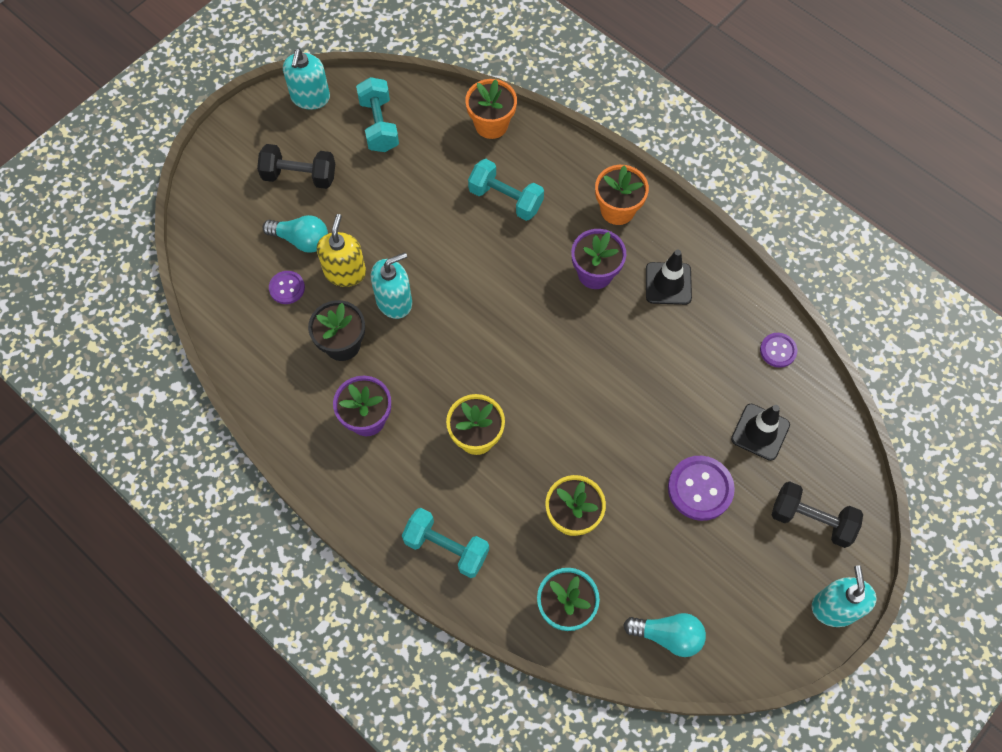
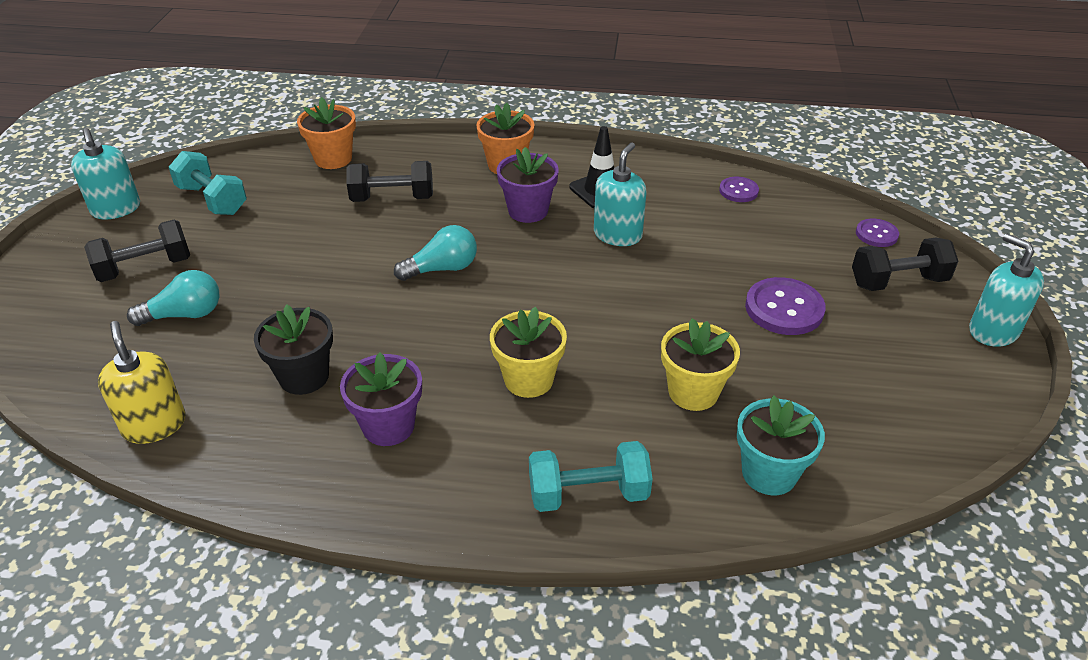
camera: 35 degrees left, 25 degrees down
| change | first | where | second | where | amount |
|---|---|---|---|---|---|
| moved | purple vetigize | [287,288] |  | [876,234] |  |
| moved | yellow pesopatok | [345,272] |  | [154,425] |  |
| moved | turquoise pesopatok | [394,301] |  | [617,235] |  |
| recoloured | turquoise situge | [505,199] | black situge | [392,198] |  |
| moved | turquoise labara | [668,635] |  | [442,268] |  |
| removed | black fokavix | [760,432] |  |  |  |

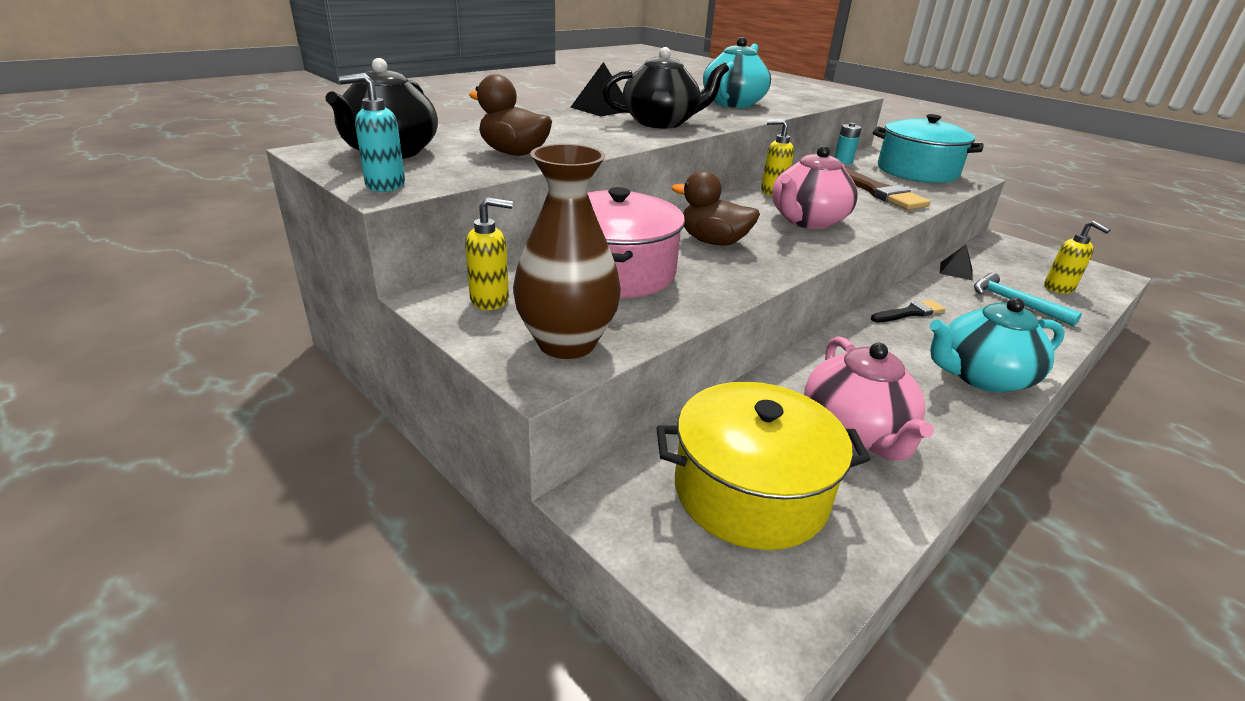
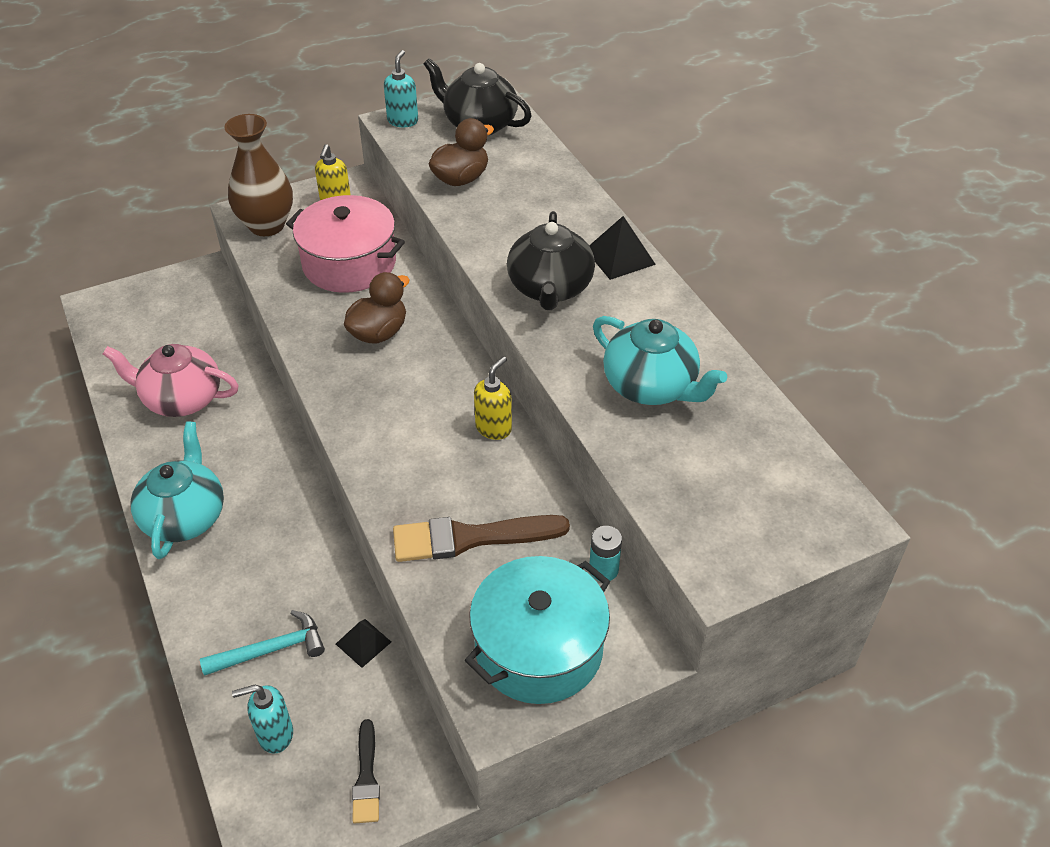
camera: 110 degrees right, 15 degrees up
| change | first | where | second | where | amount |
|---|---|---|---|---|---|
| removed | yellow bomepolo | [750,491] |  |  |  |
| removed | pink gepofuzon | [807,221] |  |  |  |
| moved | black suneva | [909,313] |  | [366,777] |  |
| recoloured | yellow pesopatok | [1059,288] | turquoise pesopatok | [275,734] |  |

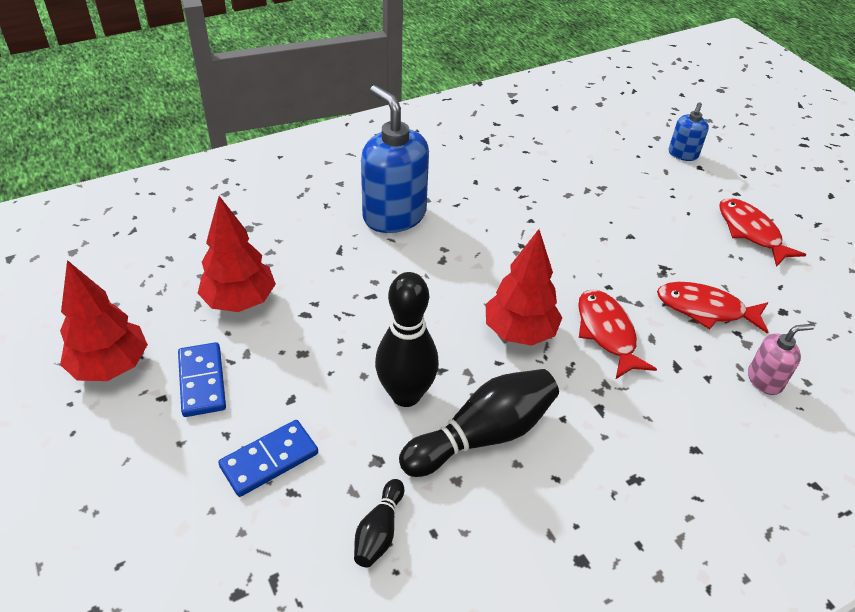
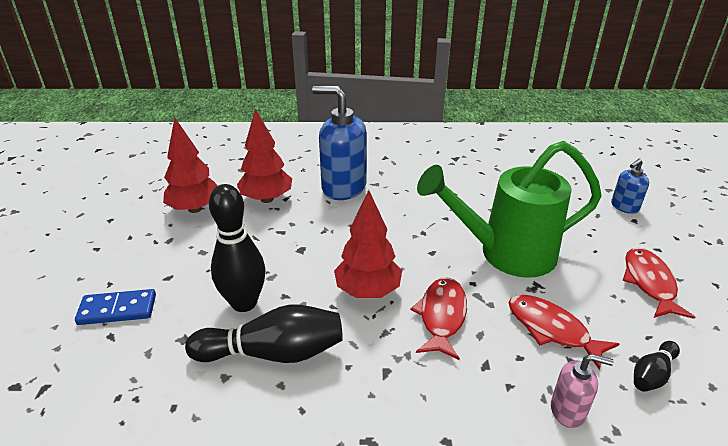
camera: 30 degrees right, 10 degrees down
| change | first | where | second | where | amount |
|---|---|---|---|---|---|
| moved | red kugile | [111,366] |  | [266,199] |  |
| removed | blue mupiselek | [202,381] |  |  |  |
| moved | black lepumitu | [379,531] |  | [652,374] |  |
| turned | blue pesopatok | [394,215] |  | [343,187] | 60 degrees counterclockwise |
| added |  |  | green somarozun | [506,254] |  |

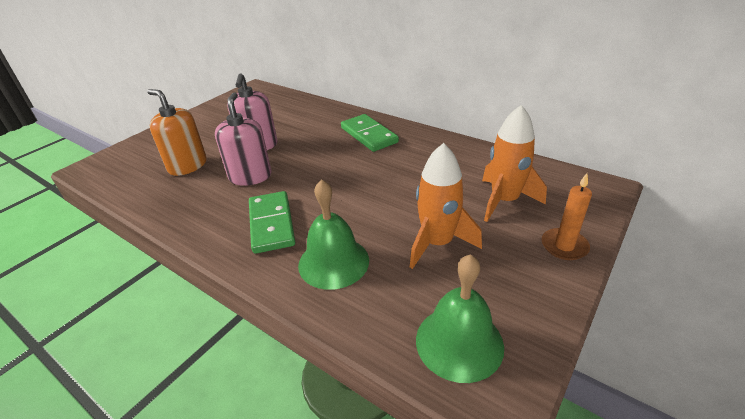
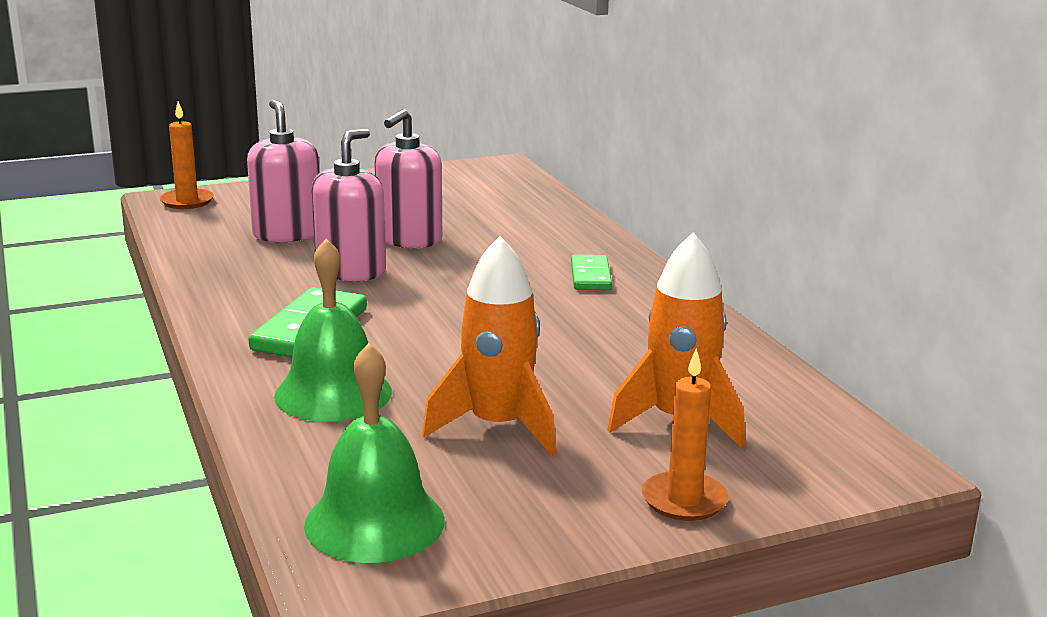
camera: 30 degrees right, 15 degrees down
| change | first | where | second | where | amount |
|---|---|---|---|---|---|
| recoloured | orange pesopatok | [187,166] | pink pesopatok | [287,234] |  |
| resized | green mupiselek | [368,135] |  | [590,276] | x0.62 |
| added |  |  | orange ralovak | [187,201] |  |

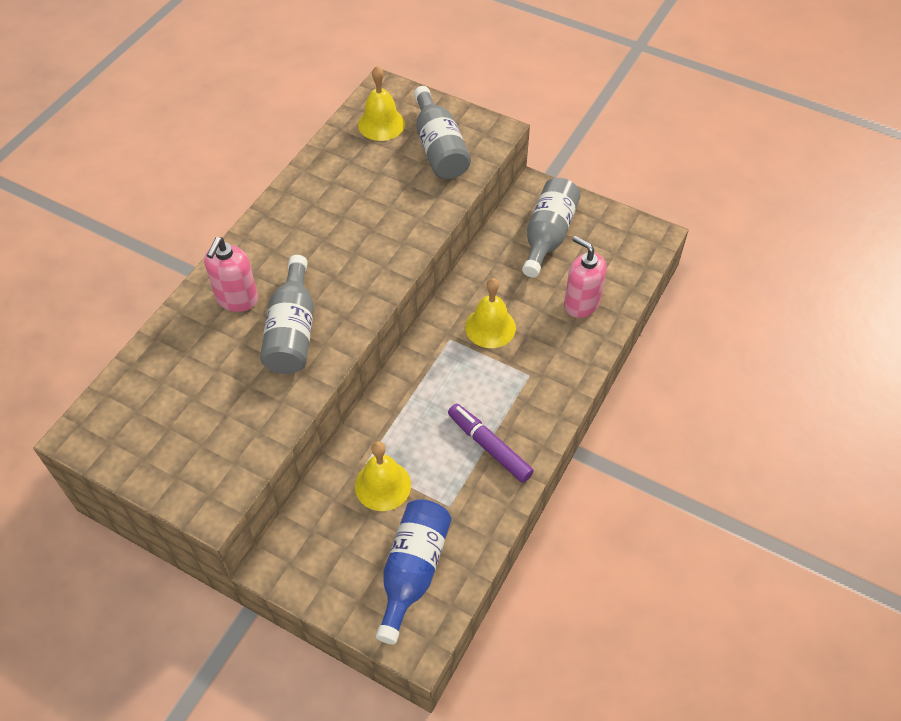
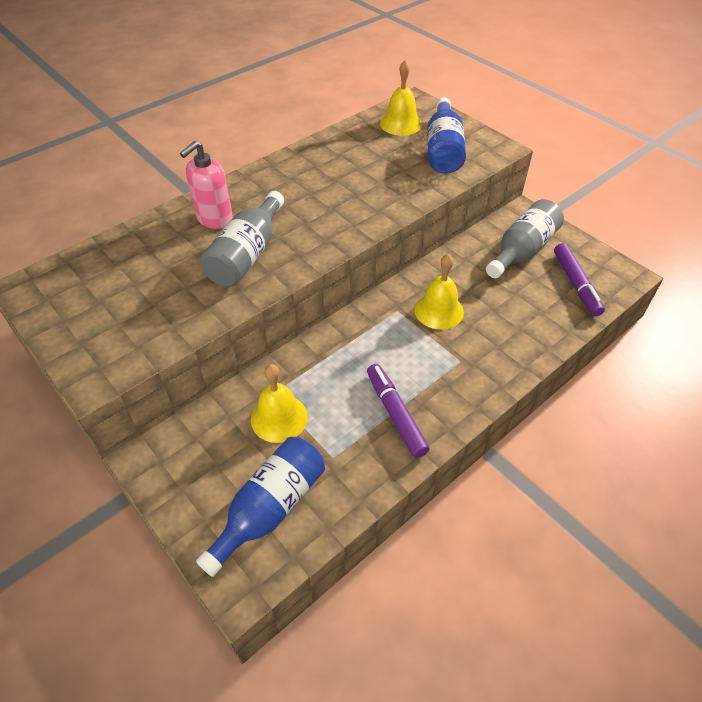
camera: 20 degrees right, 5 degrees down
| change | first | where | second | where | amount |
|---|---|---|---|---|---|
| recoloured | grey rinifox | [439,148] | blue rinifox | [443,150] |  |
| removed | pink pesopatok | [581,304] |  |  |  |
| added |  |  | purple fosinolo | [575,284] |  |

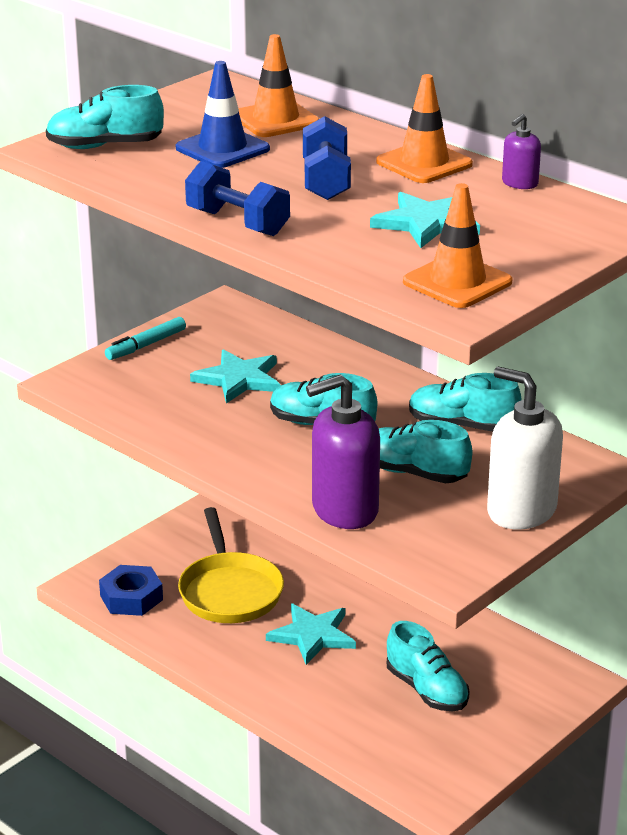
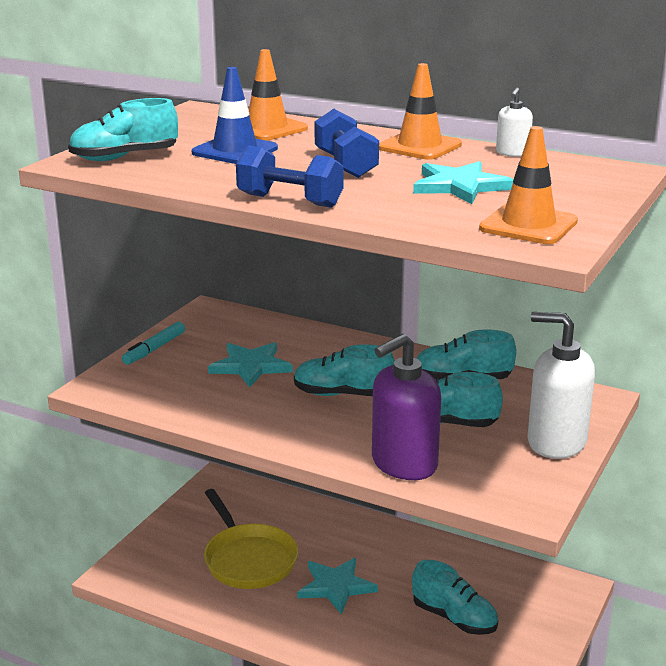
camera: 15 degrees left, 5 degrees down
| change | first | where | second | where | amount |
|---|---|---|---|---|---|
| removed | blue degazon | [131,598] |  |  |  |
| recoloured | purple pesopatok | [519,183] | white pesopatok | [512,153] |  |

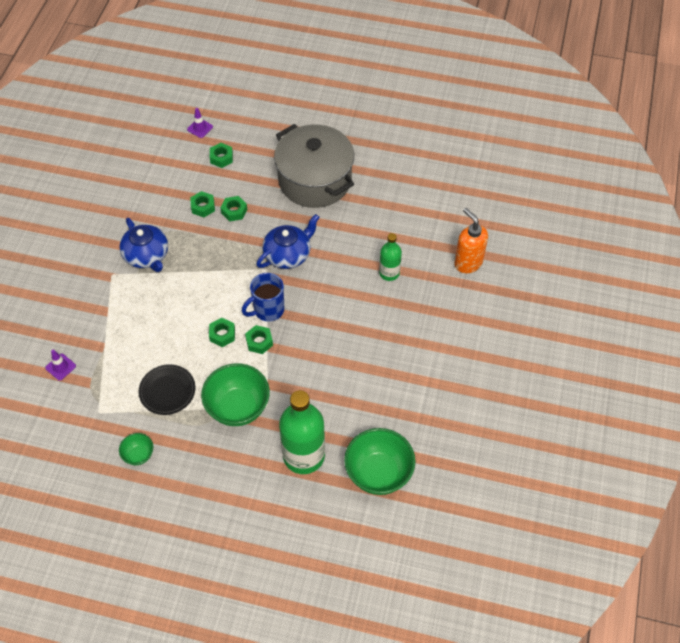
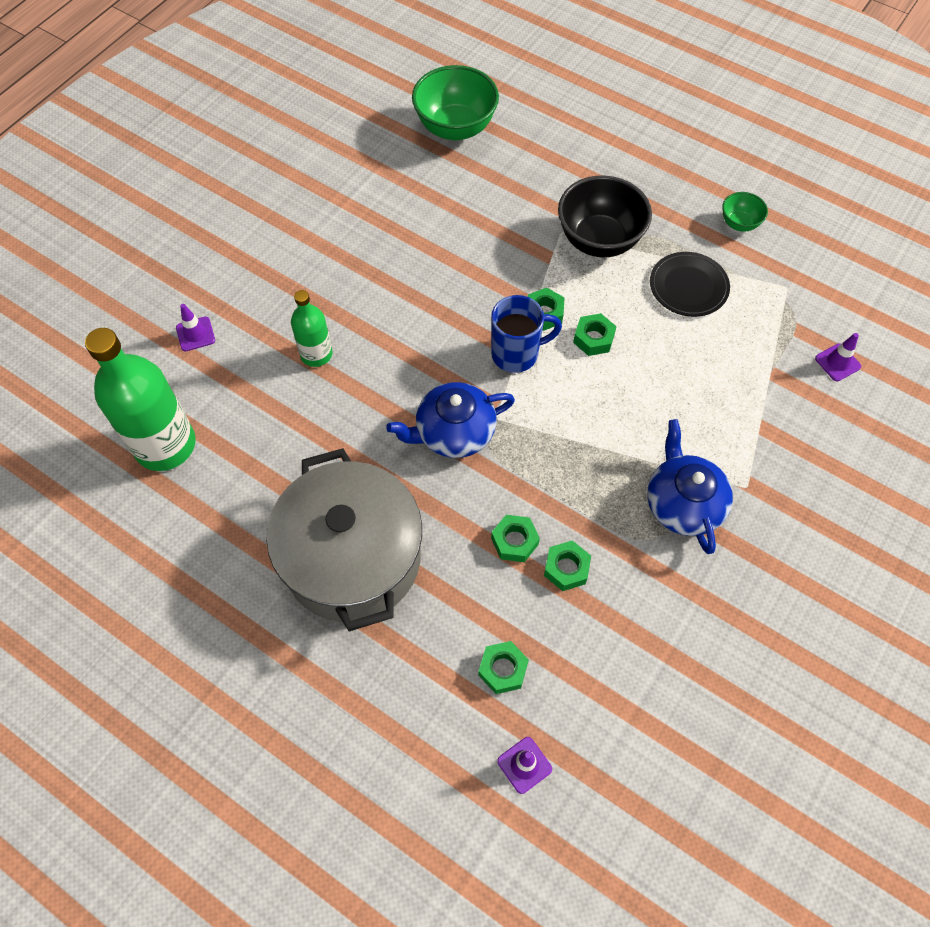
camera: 160 degrees left, 5 degrees up
| change | first | where | second | where | amount |
|---|---|---|---|---|---|
| recoloured | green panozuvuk | [238,407] | black panozuvuk | [599,240] |  |
| moved | green rinifox | [304,456] |  | [165,445] |  |
| replaced | orange pesopatok | [468,263] | purple fokavix | [195,334] |  |

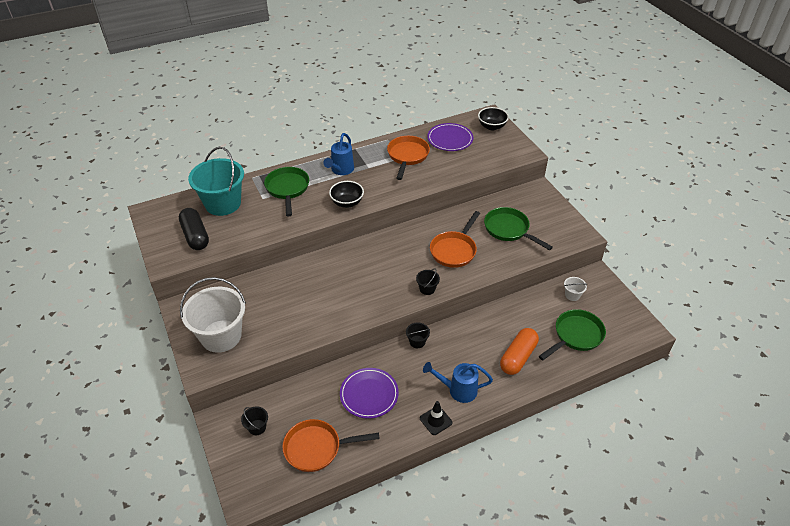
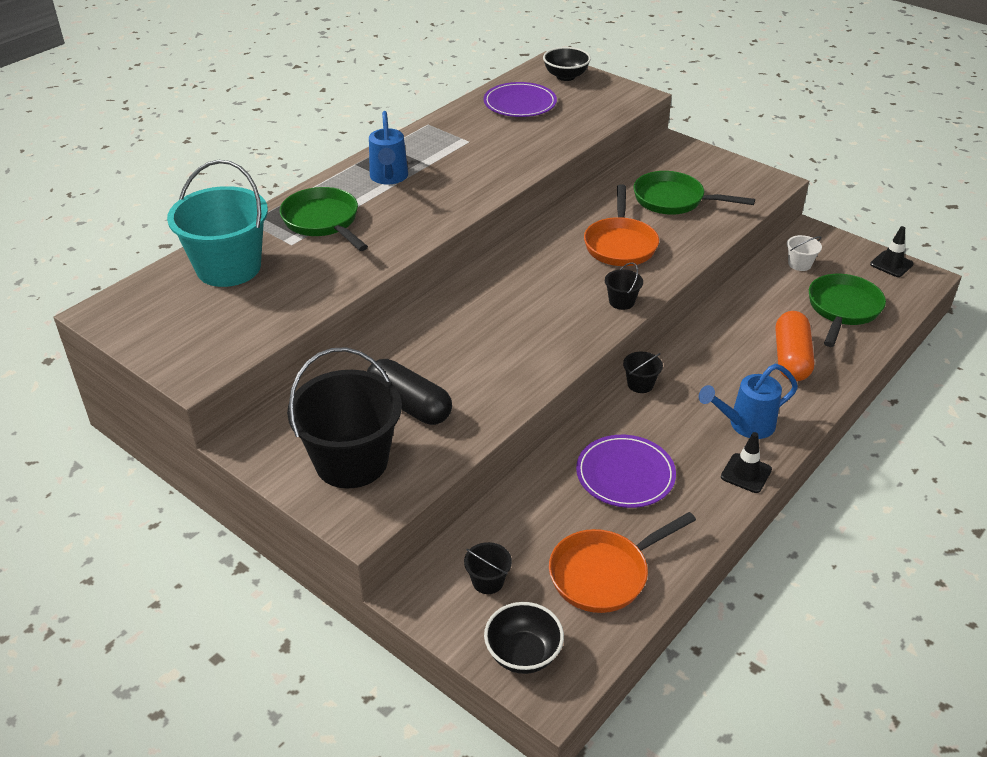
camera: 25 degrees left, 5 degrees down
| change | first | where | second | where | amount |
|---|---|---|---|---|---|
| moved | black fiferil | [195,236] |  | [409,405] |  |
| recoloured | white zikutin | [221,336] | black zikutin | [351,461] |  |
| moved | black panozuvuk | [347,203] |  | [523,654] |  |
| removed | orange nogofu | [407,156] |  |  |  |
| added |  |  | black fokavix | [891,264] |  |

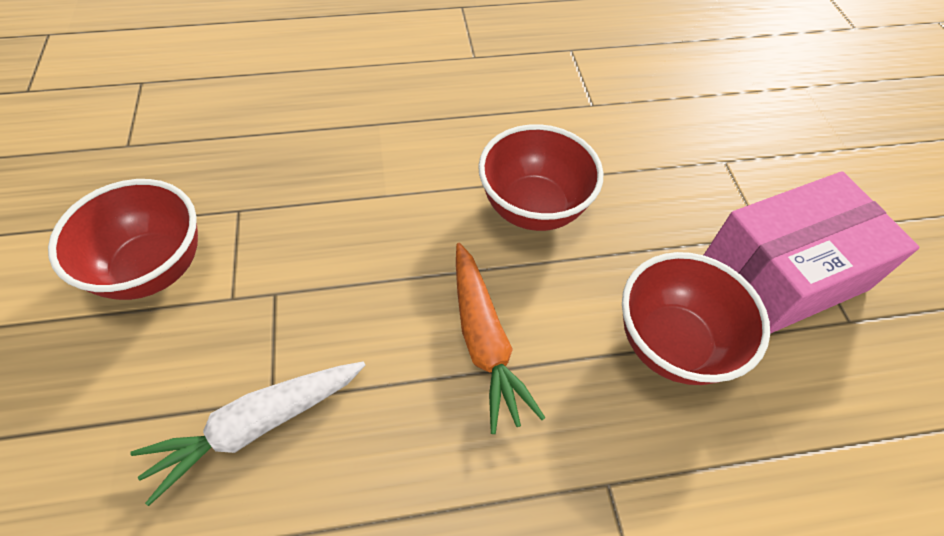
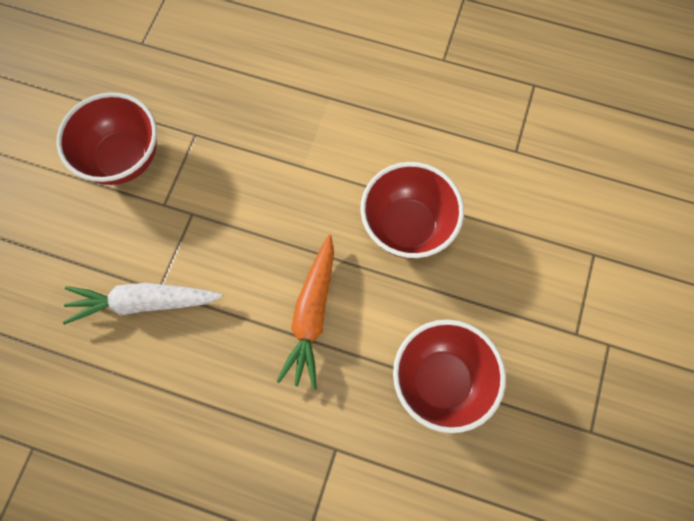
camera: 30 degrees right, 15 degrees up
| change | first | where | second | where | amount |
|---|---|---|---|---|---|
| removed | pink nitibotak | [784,273] |  |  |  |

